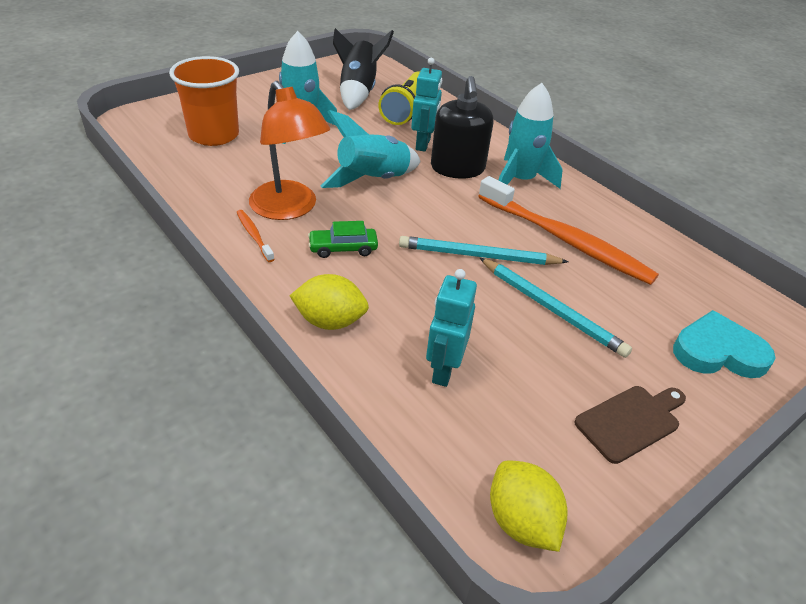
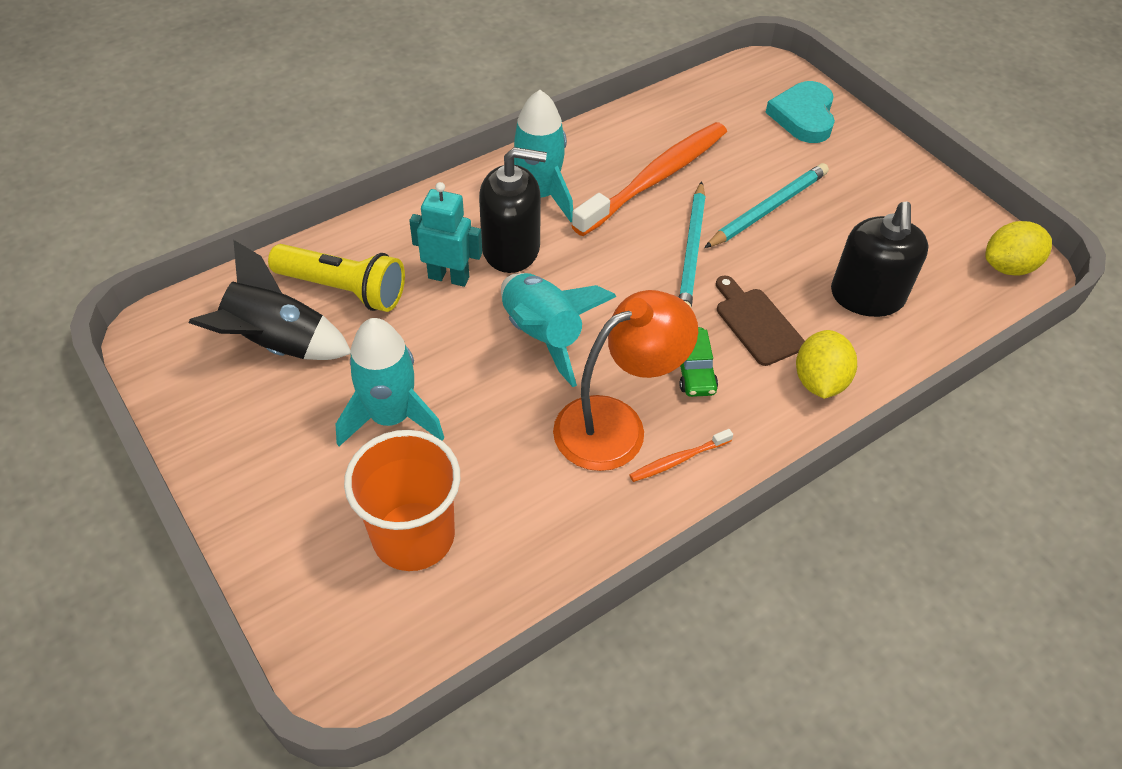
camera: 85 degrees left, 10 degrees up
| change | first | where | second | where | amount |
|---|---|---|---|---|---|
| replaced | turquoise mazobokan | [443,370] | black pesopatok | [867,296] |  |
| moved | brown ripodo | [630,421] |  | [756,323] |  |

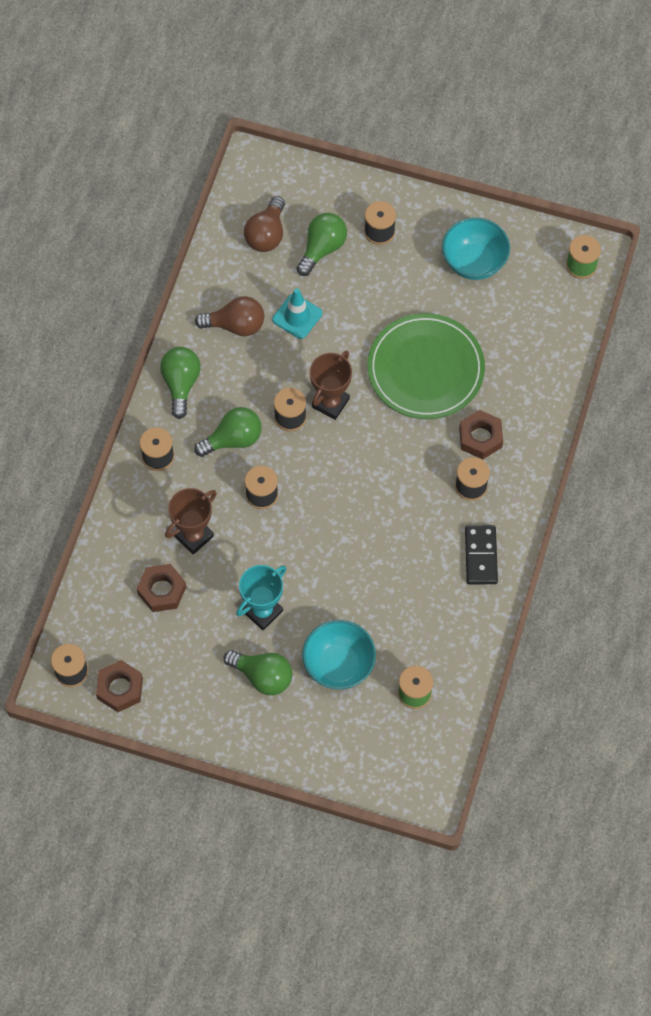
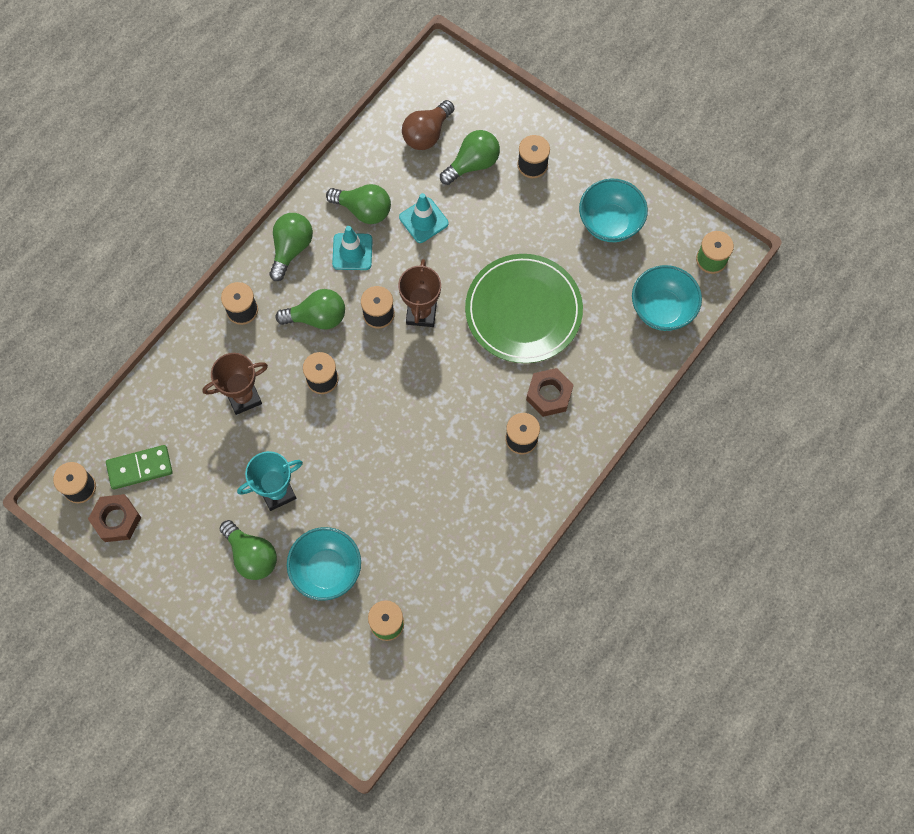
camera: 20 degrees right, 5 degrees up
| change | first | where | second | where | amount |
|---|---|---|---|---|---|
| removed | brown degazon | [162,590] |  |  |  |
| recoloured | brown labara | [235,325] | green labara | [364,210] |  |
| turned | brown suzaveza | [330,403] |  | [421,313] | 45 degrees counterclockwise |
| removed | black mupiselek | [480,556] |  |  |  |
| added |  |  | green mupiselek | [140,468] |  |
| added |  |  | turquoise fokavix | [352,252] |  |
| added |  |  | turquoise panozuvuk | [662,309] |  |

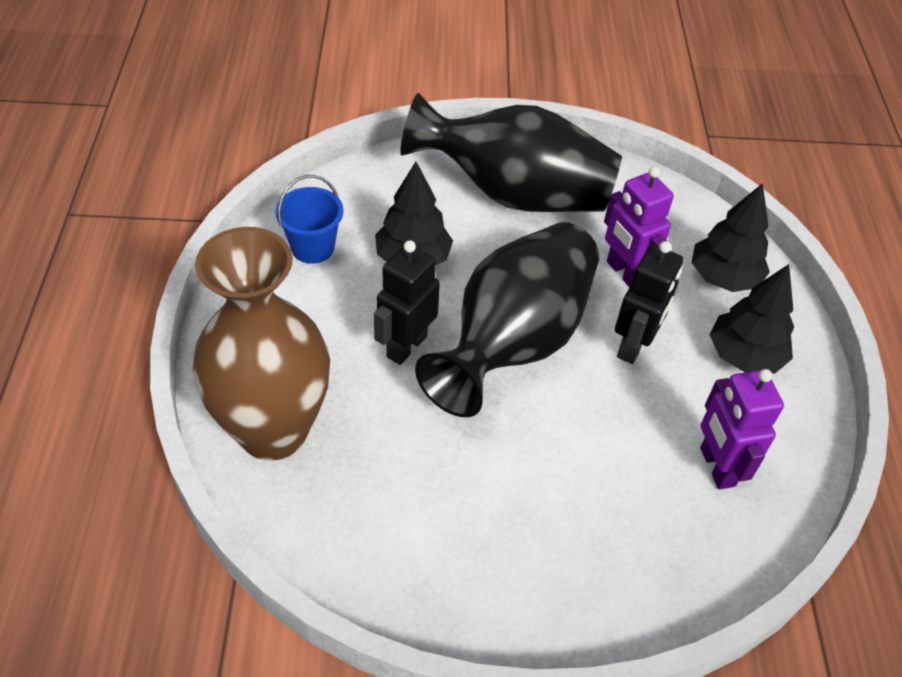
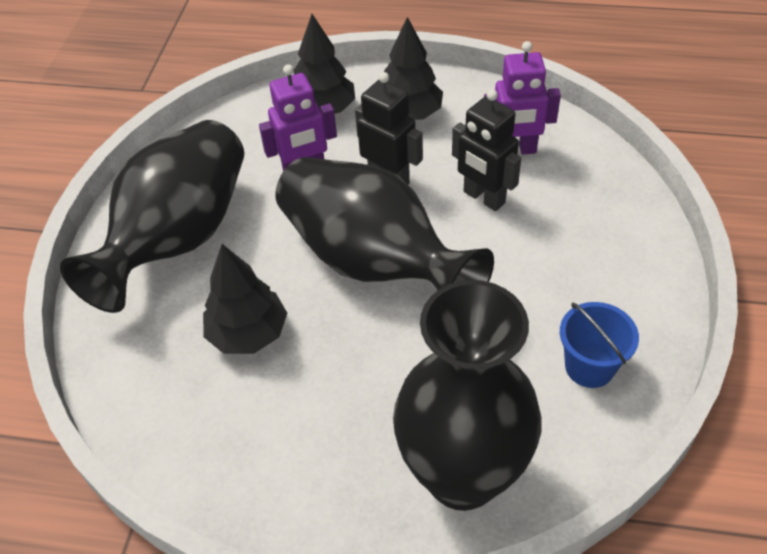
camera: 75 degrees left, 0 degrees up
| change | first | where | second | where | amount |
|---|---|---|---|---|---|
| recoloured | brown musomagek | [273,431] | black musomagek | [462,476] |  |
| moved | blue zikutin | [312,247] |  | [589,366] |  |
| moved | black mazobokan | [406,346] |  | [483,198] |  |

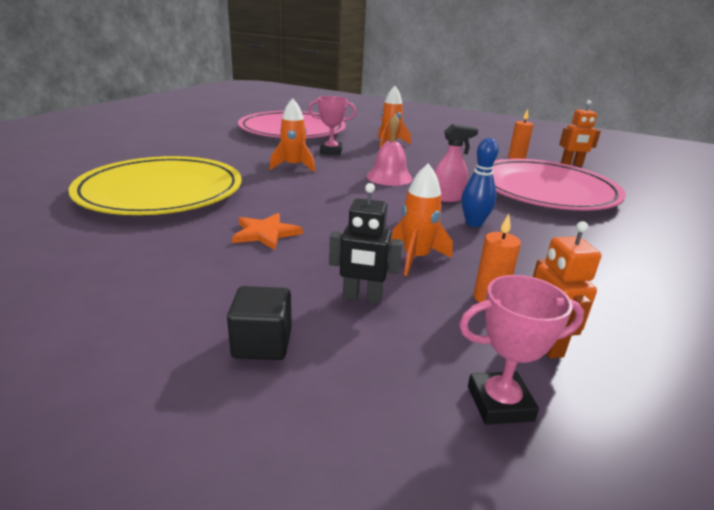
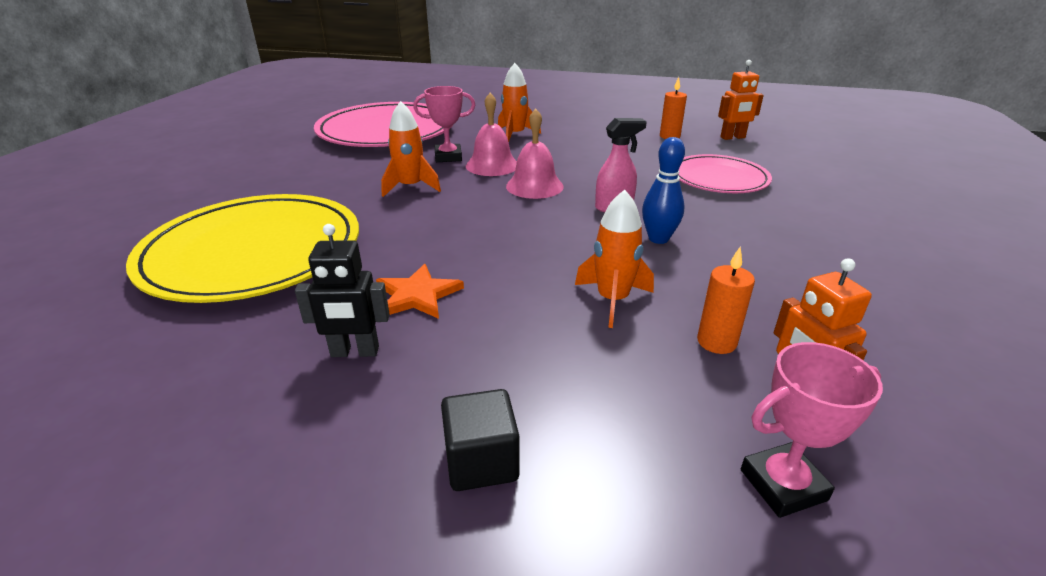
camera: 10 degrees left, 5 degrees up
| change | first | where | second | where | amount |
|---|---|---|---|---|---|
| moved | black mazobokan | [362,298] |  | [355,352] |  |
| resized | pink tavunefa | [545,190] |  | [718,178] | x0.59 |
| added |  |  | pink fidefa | [492,165] |  |

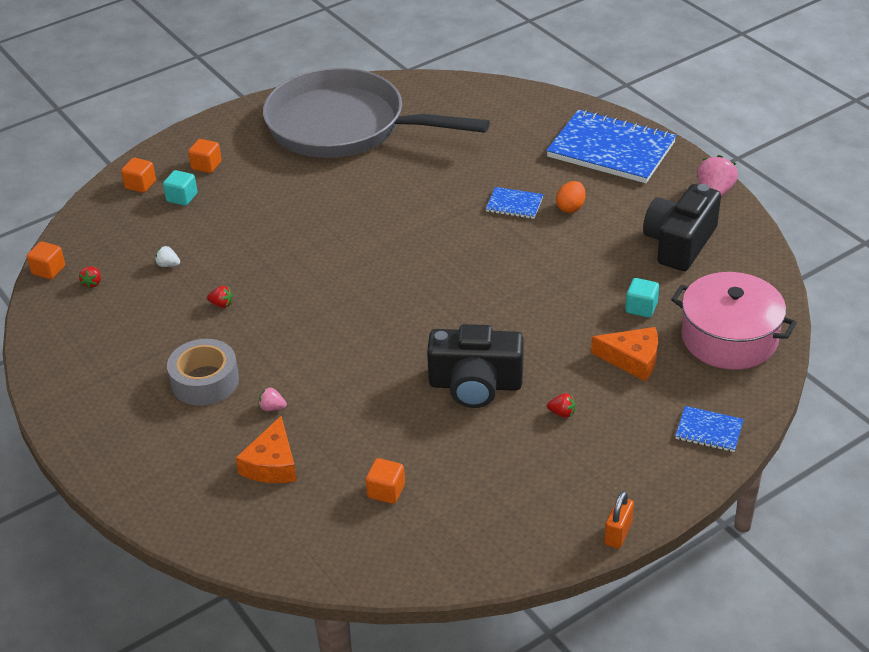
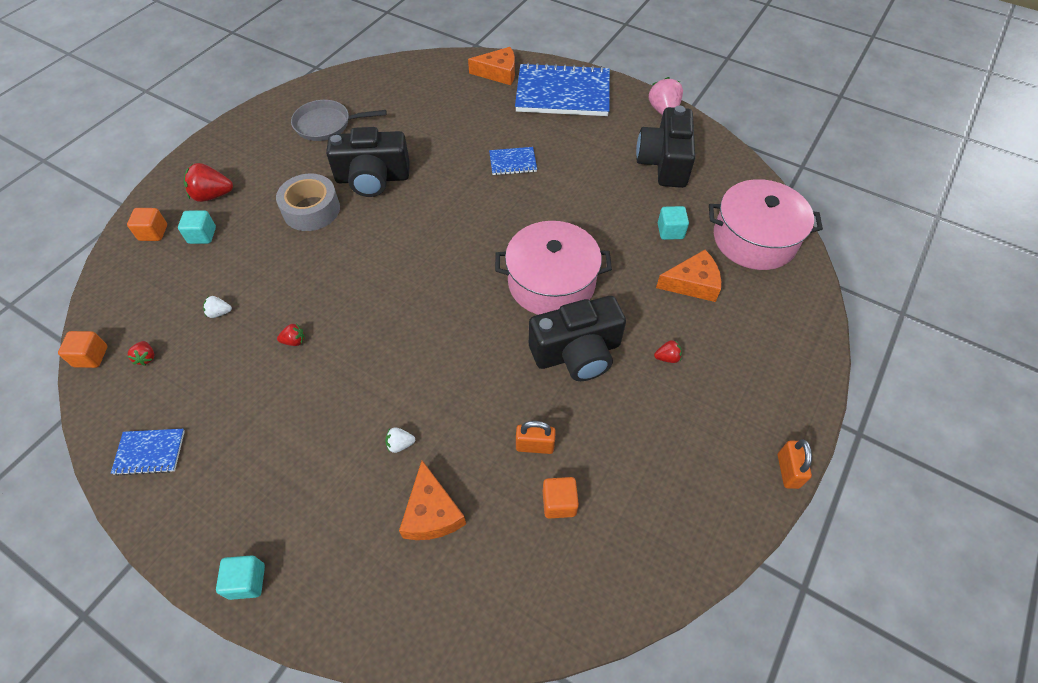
camera: 25 degrees left, 15 degrees up
| change | first | where | second | where | amount |
|---|---|---|---|---|---|
| moved | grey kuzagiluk | [205,381] |  | [311,210] |  |
| replaced | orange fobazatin | [206,165] | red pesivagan | [212,195] |  |
| recoloured | pink pesivagan | [272,408] | white pesivagan | [400,444] |  |
| resized | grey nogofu | [345,126] |  | [327,125] | x0.45 |
| removed | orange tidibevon | [570,208] |  |  |  |
| moved | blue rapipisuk | [709,431] |  | [150,452] |  |
| added |  |  | turquoise fobazatin | [247,581] |  |
| added |  |  | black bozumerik | [372,178] |  |
| added |  |  | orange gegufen | [498,73] |  |
| added |  |  | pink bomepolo | [551,282] |  |
| added |  |  | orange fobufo | [535,446] |  |

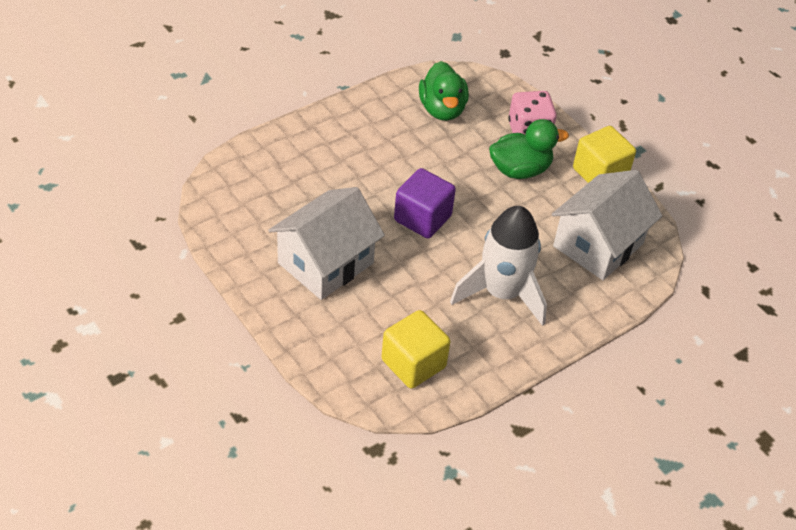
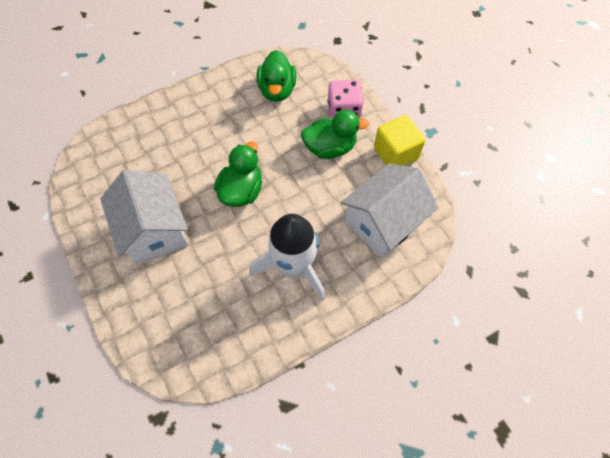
camera: 10 degrees right, 15 degrees up
| change | first | where | second | where | amount |
|---|---|---|---|---|---|
| turned | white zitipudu | [325,263] |  | [154,230] | 75 degrees counterclockwise |
| removed | yellow fobazatin | [413,363] |  |  |  |
| replaced | purple fobazatin | [422,218] | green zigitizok | [242,191] |  |

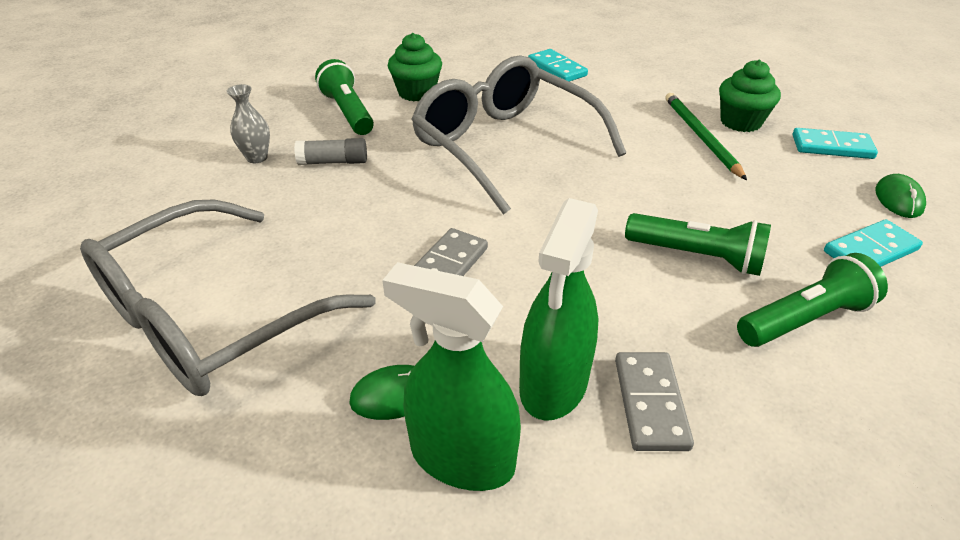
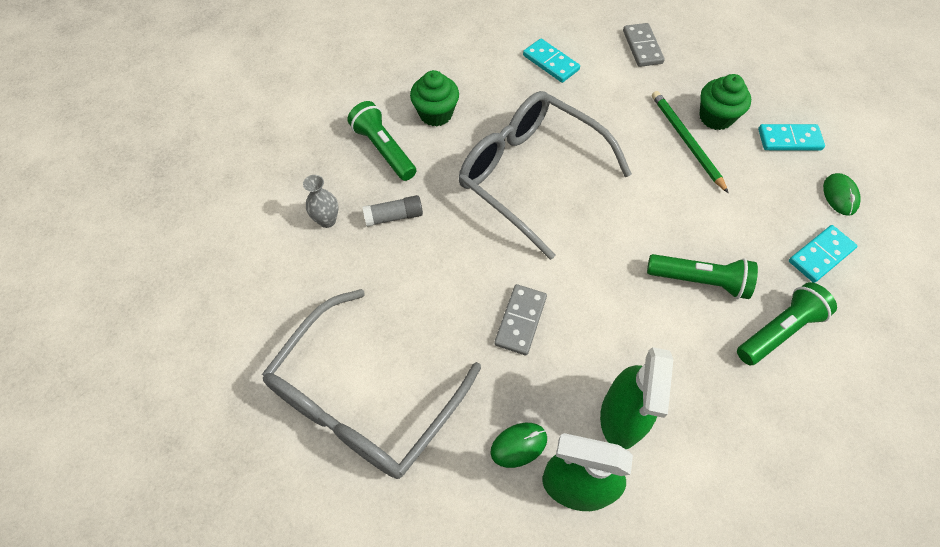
camera: 10 degrees left, 20 degrees up
| change | first | where | second | where | amount |
|---|---|---|---|---|---|
| moved | grey mupiselek | [650,403] |  | [642,47] |  |

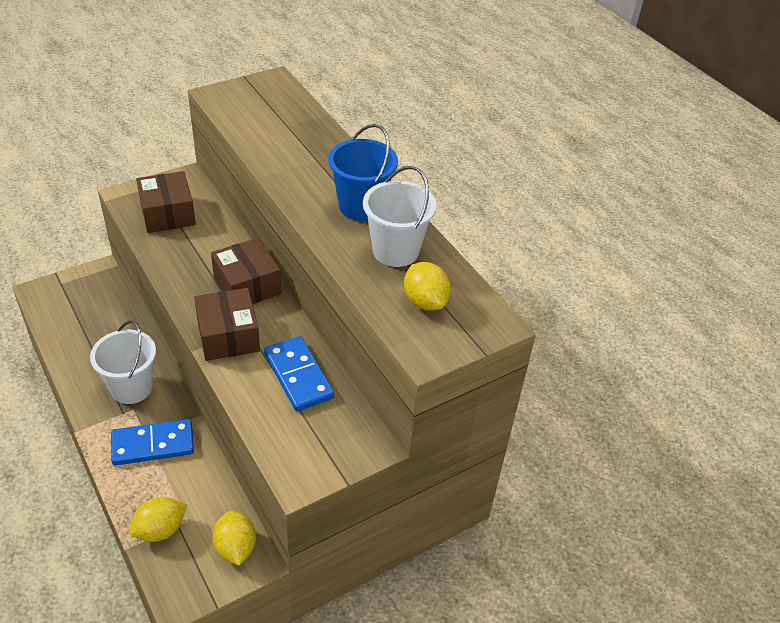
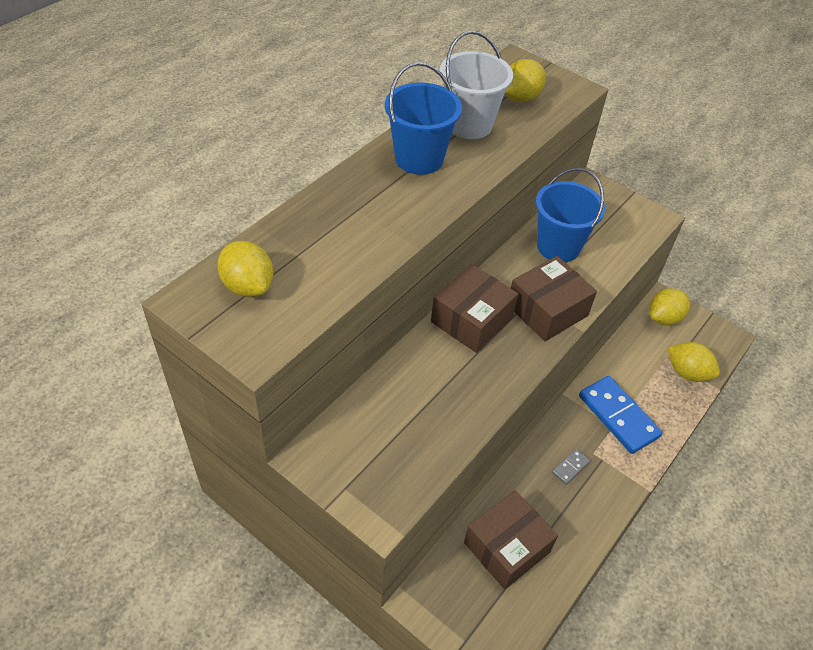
camera: 110 degrees left, 5 degrees up
| change | first | where | second | where | amount |
|---|---|---|---|---|---|
| replaced | white zikutin | [131,388] | grey mupiselek | [570,467] |  |
| moved | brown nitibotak | [168,214] |  | [506,547] |  |
| replaced | blue mupiselek | [298,376] | blue zikutin | [558,246] |  |
| added |  |  | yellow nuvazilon | [248,286] |  |

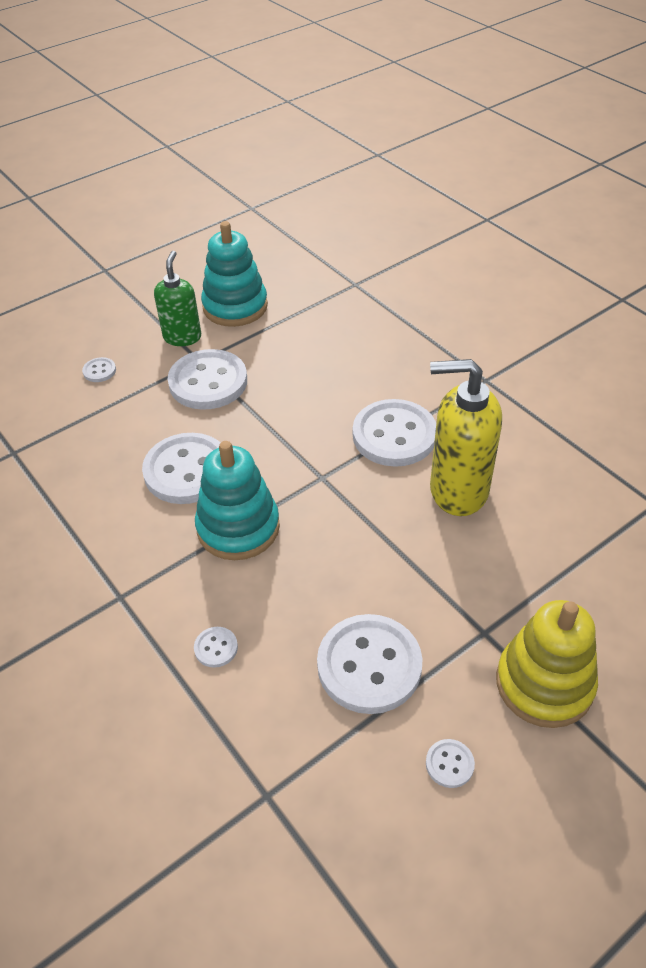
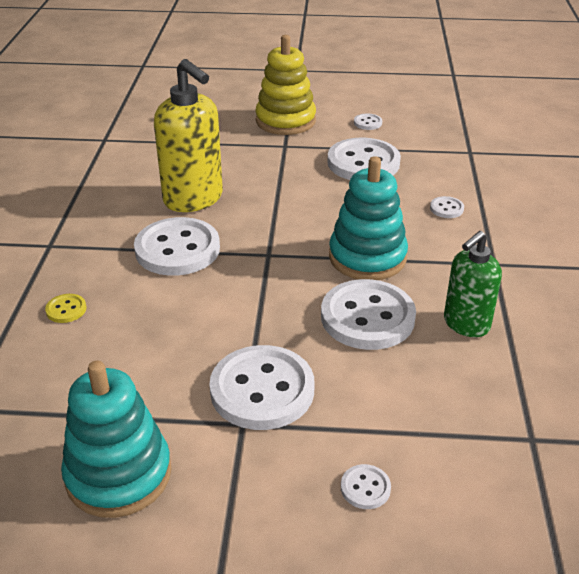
camera: 140 degrees left, 10 degrees down
| change | first | where | second | where | amount |
|---|---|---|---|---|---|
| moved | green pesopatok | [182,337] |  | [466,324] |  |
| added |  |  | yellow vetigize | [66,309] |  |

